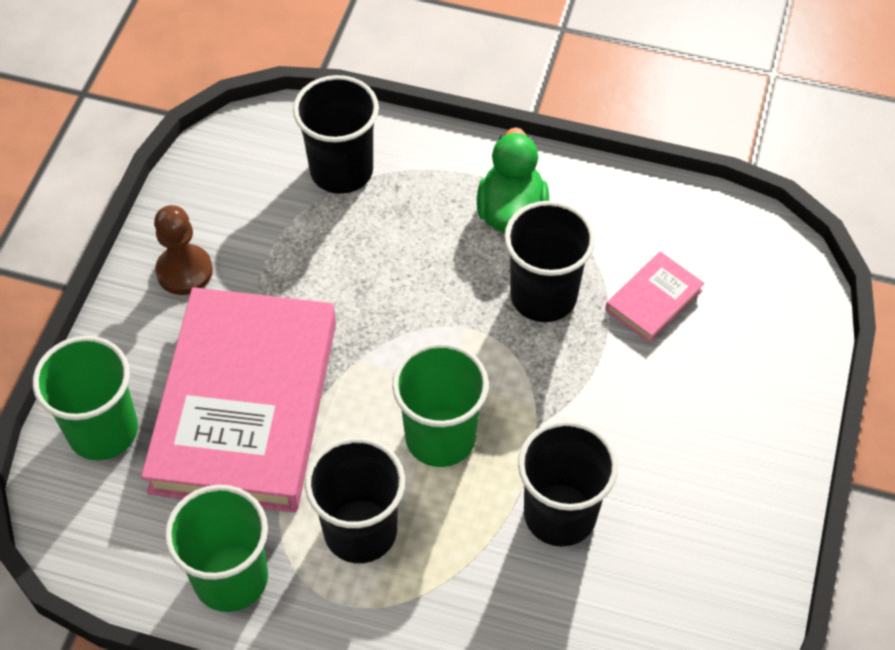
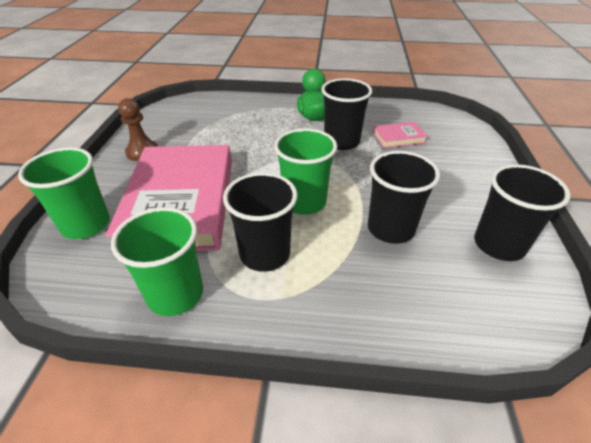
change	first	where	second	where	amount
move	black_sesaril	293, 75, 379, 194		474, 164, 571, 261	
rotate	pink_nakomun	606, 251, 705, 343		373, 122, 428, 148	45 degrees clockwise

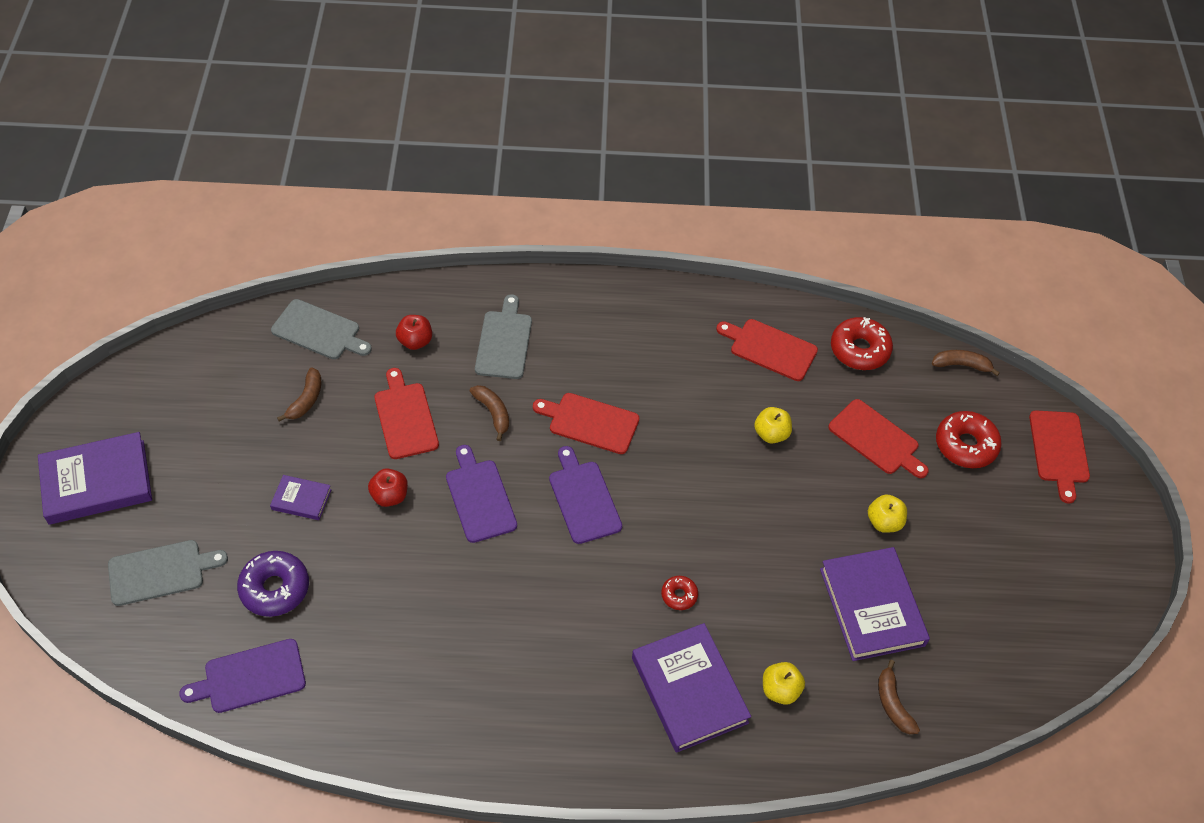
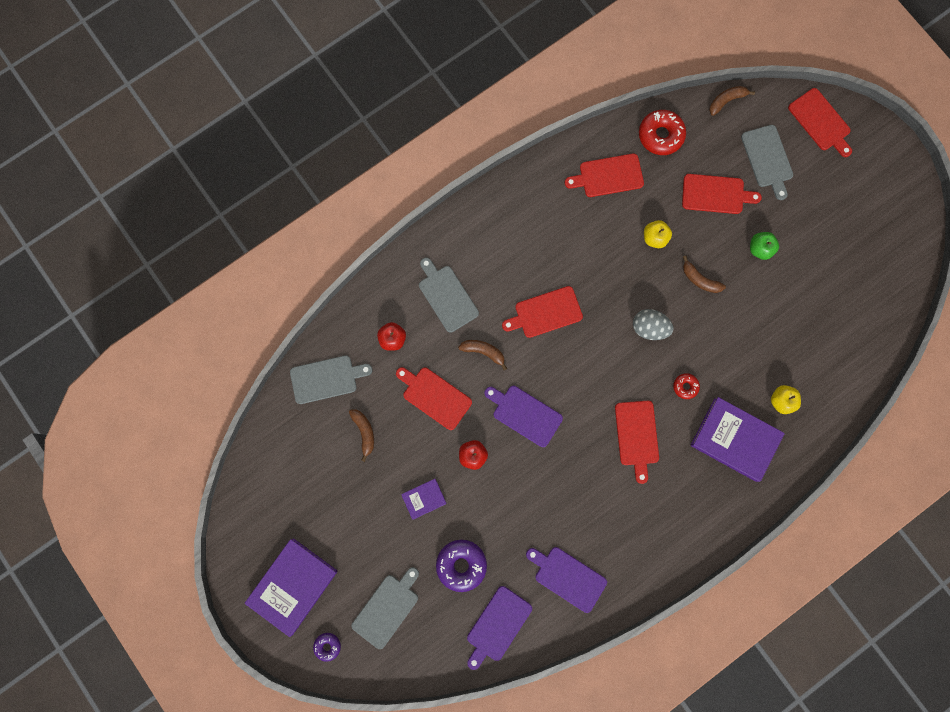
change	first	where	second	where	amount
delete	purple_nakomun	820, 547, 930, 661			
insert			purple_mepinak	313, 633, 341, 662	
insert			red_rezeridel	615, 401, 659, 484	
insert			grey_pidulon	633, 309, 674, 340	
move	purple_rezeridel	549, 446, 622, 544		526, 547, 607, 613	
move	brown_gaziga	878, 660, 920, 734		683, 256, 726, 293	
replace	red_mepinak	936, 411, 1002, 468	grey_rezeridel	741, 125, 793, 200	
recolor	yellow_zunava	868, 495, 907, 533	green_zunava	750, 232, 779, 260	

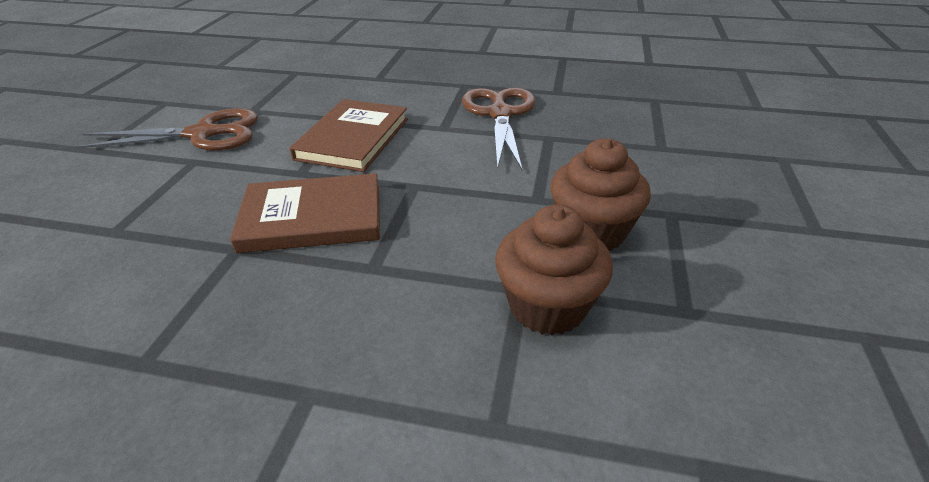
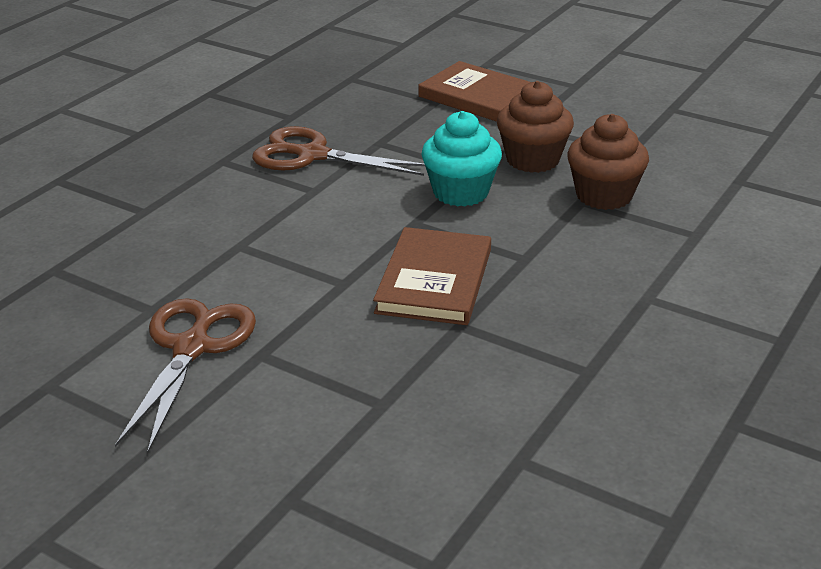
change	first	where	second	where	amount
insert			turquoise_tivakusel	421, 111, 502, 207	
move	brown_nakomun	290, 99, 408, 172		419, 61, 530, 122	

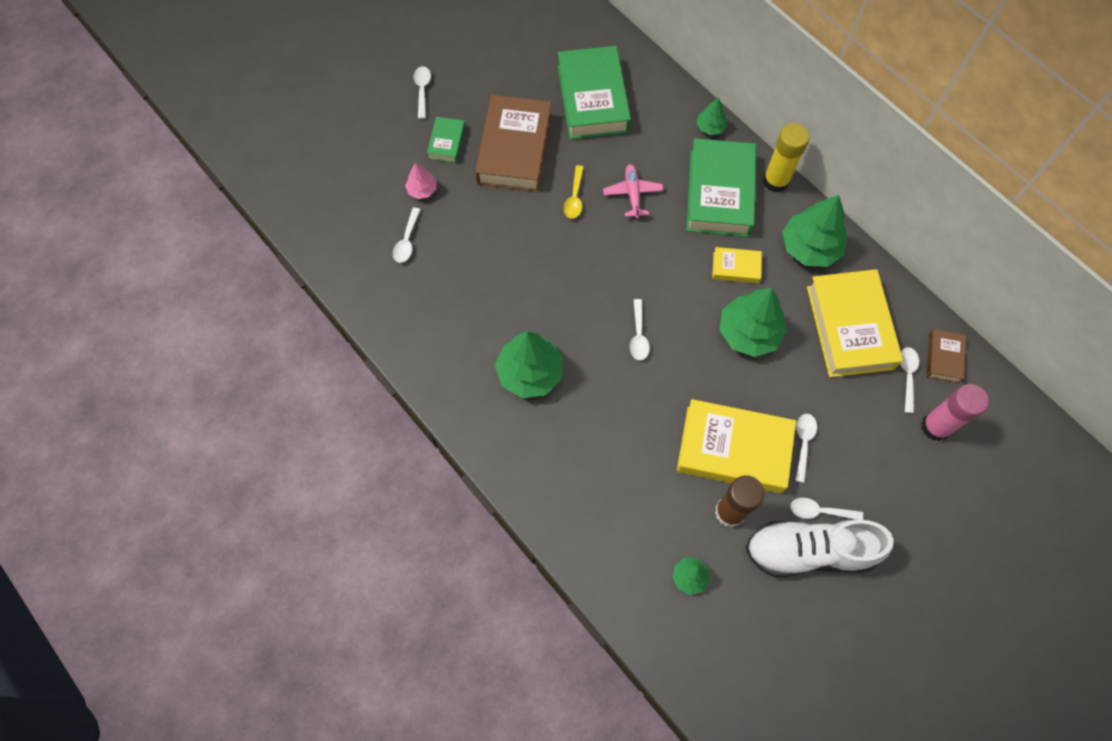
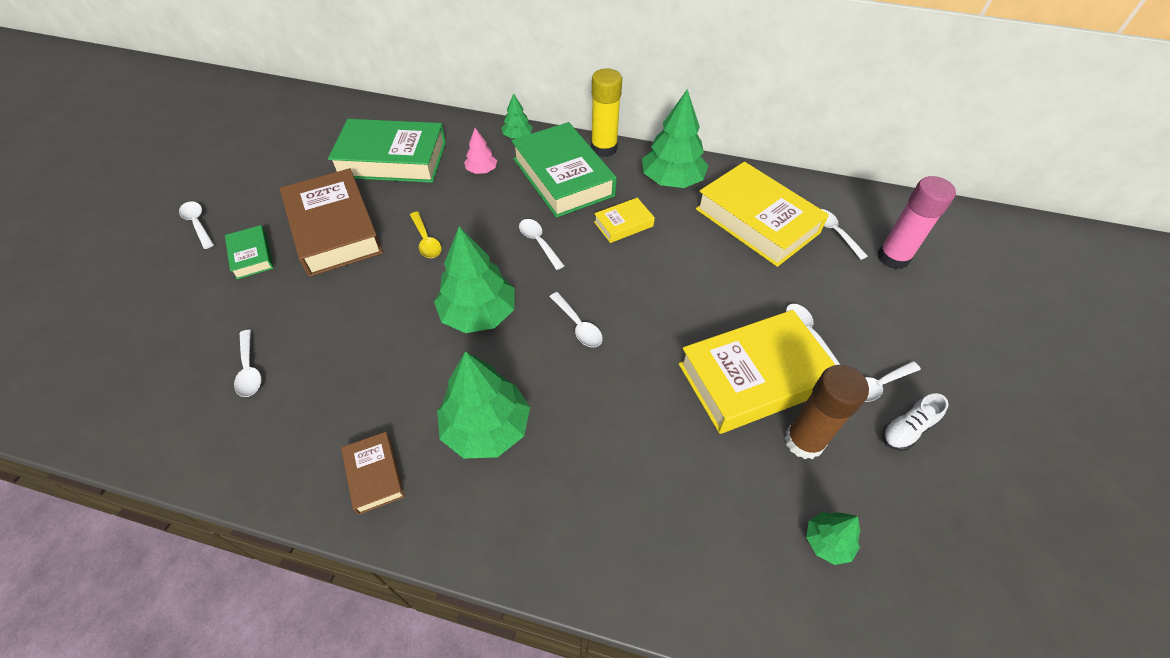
change	first	where	second	where	amount
delete	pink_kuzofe	603, 164, 663, 219			
insert			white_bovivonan	519, 219, 564, 270	
move	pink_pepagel	405, 162, 437, 199		464, 128, 497, 174	
move	green_pepagel	719, 288, 787, 357		434, 226, 515, 333	
move	brown_nakomun	927, 329, 966, 383		341, 432, 405, 515	
rotate	green_nakomun	558, 46, 631, 139		328, 119, 446, 183	45 degrees counterclockwise
resize	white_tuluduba	746, 519, 894, 577		882, 393, 948, 451	x0.44

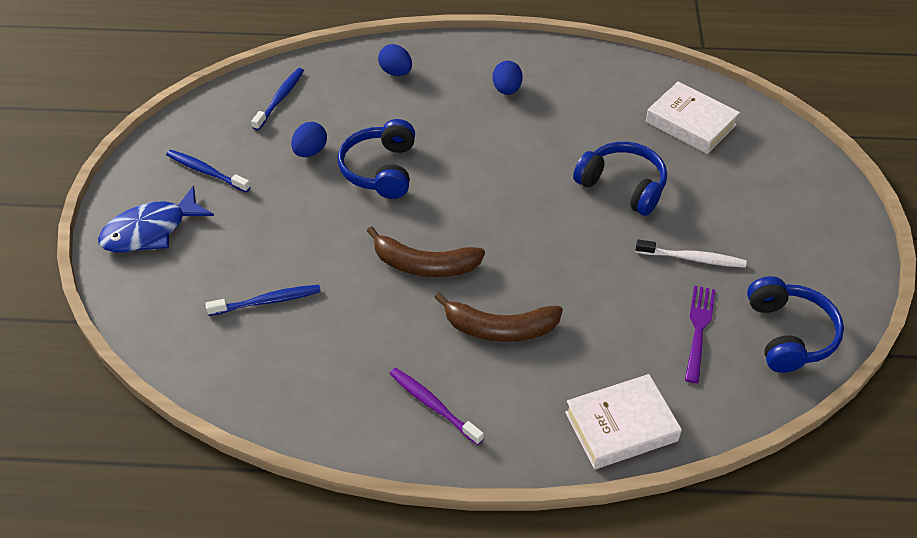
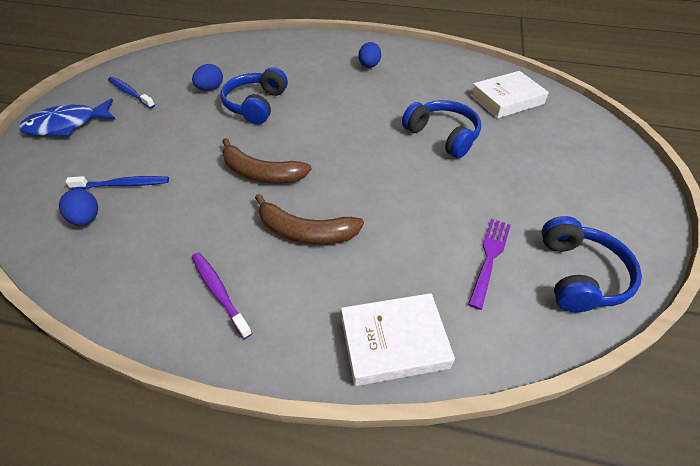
change	first	where	second	where	amount
delete	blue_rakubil	251, 68, 304, 131			
delete	white_rakubil	636, 240, 746, 268			
move	blue_pidulon	378, 44, 412, 76		59, 189, 98, 226	
rotate	white_nakomun	646, 82, 740, 154		470, 71, 549, 119	75 degrees counterclockwise

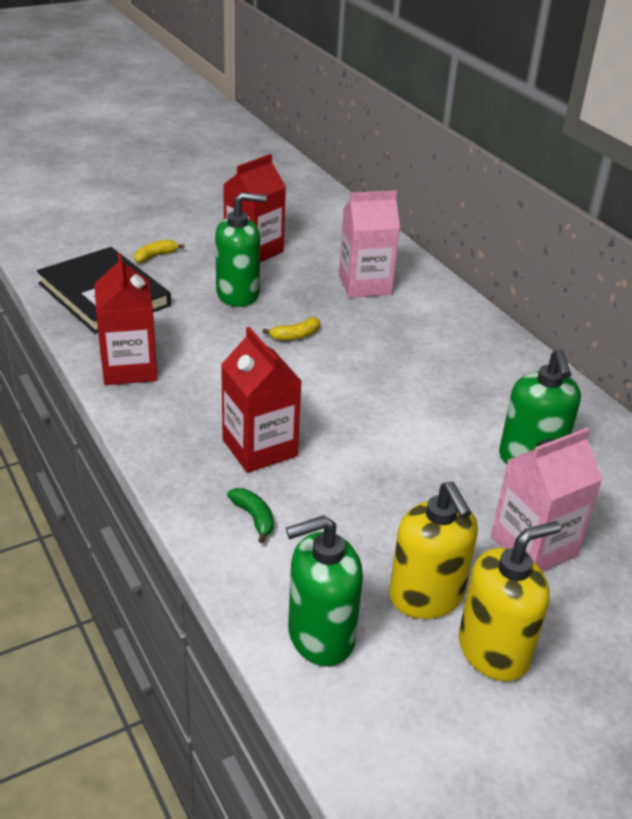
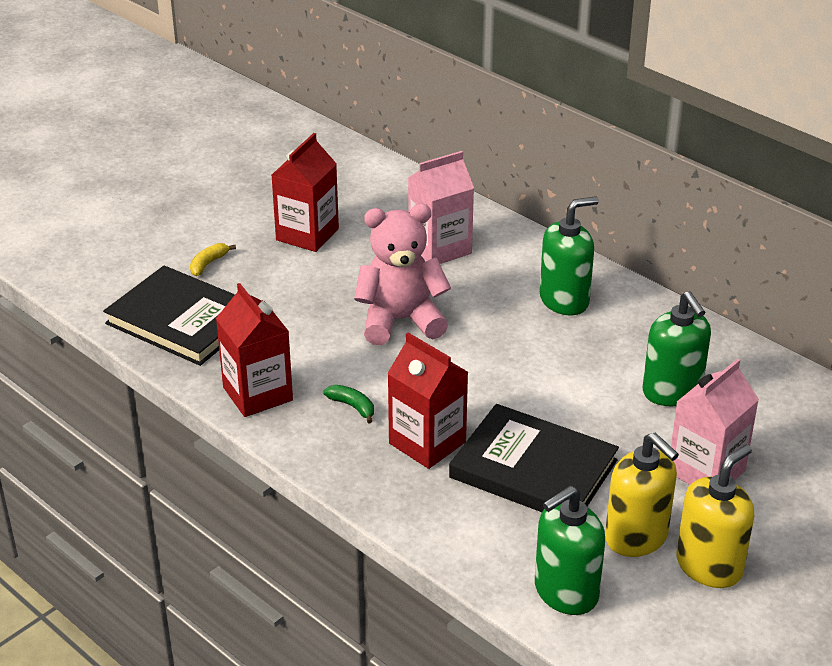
change	first	where	second	where	amount
insert			black_nakomun	449, 404, 619, 512	
move	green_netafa	215, 192, 267, 307		540, 196, 599, 316	
move	green_gaziga	227, 488, 274, 543		323, 385, 374, 424	
replace	yellow_gaziga	263, 317, 320, 341	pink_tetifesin	354, 204, 451, 345	

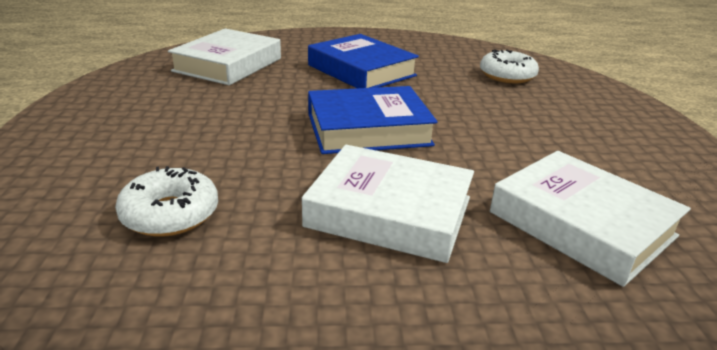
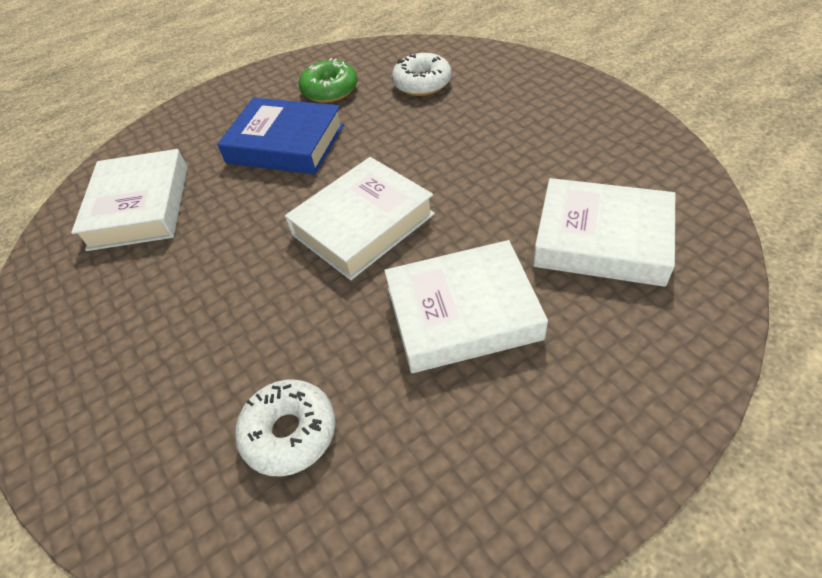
change	first	where	second	where	amount
insert			green_mepinak	299, 58, 357, 103	
recolor	blue_nakomun	308, 86, 438, 154	white_nakomun	285, 157, 435, 280	

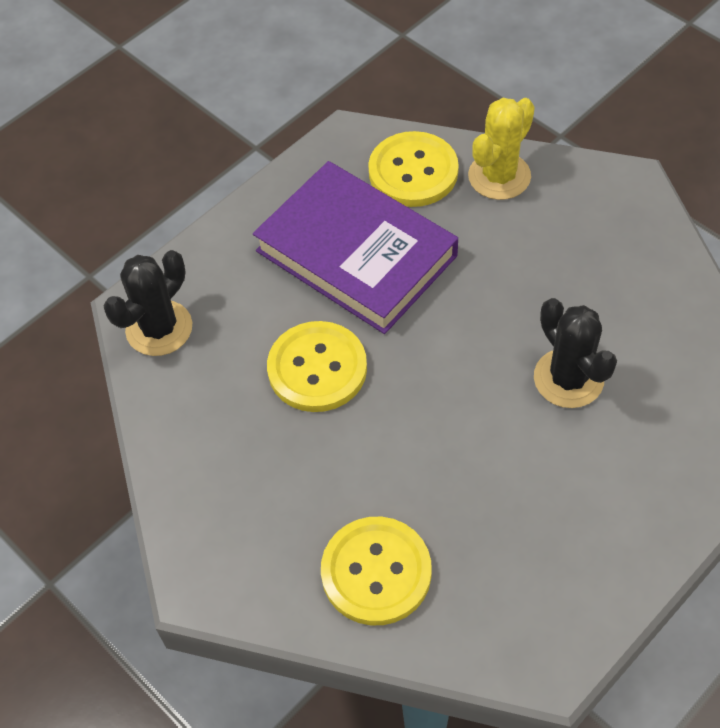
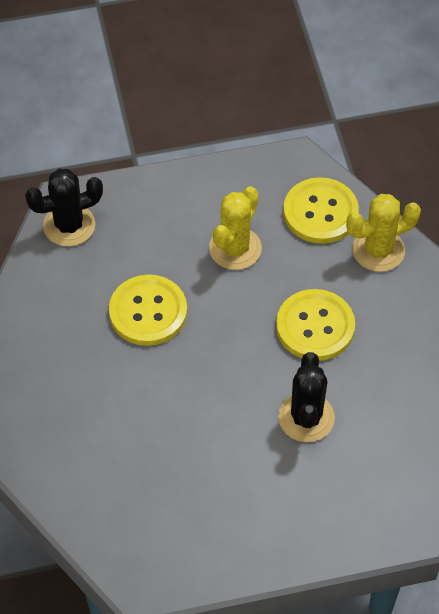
change	first	where	second	where	amount
move	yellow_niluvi	321, 517, 432, 625		276, 289, 355, 361	
replace	purple_nakomun	253, 161, 458, 334	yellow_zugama	209, 186, 262, 270	

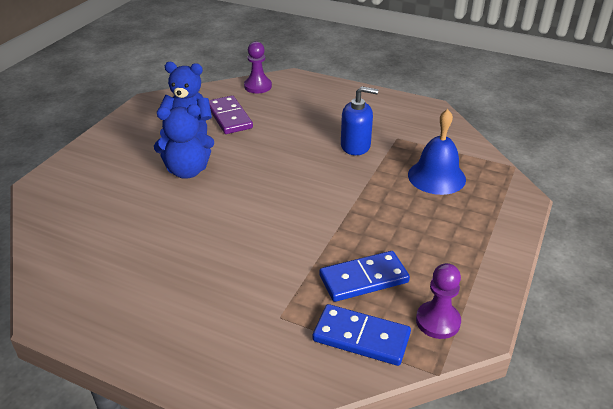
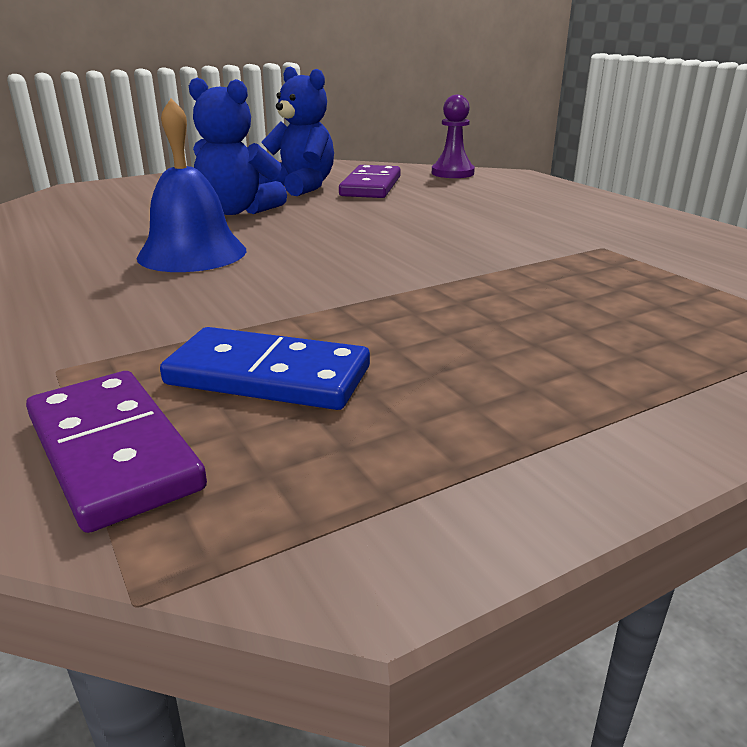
change	first	where	second	where	amount
delete	blue_netafa	341, 86, 378, 155			
delete	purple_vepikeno	416, 263, 461, 339			
move	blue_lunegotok	408, 109, 466, 195		137, 98, 246, 272	
recolor	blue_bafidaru	313, 304, 411, 366	purple_bafidaru	26, 371, 207, 533	

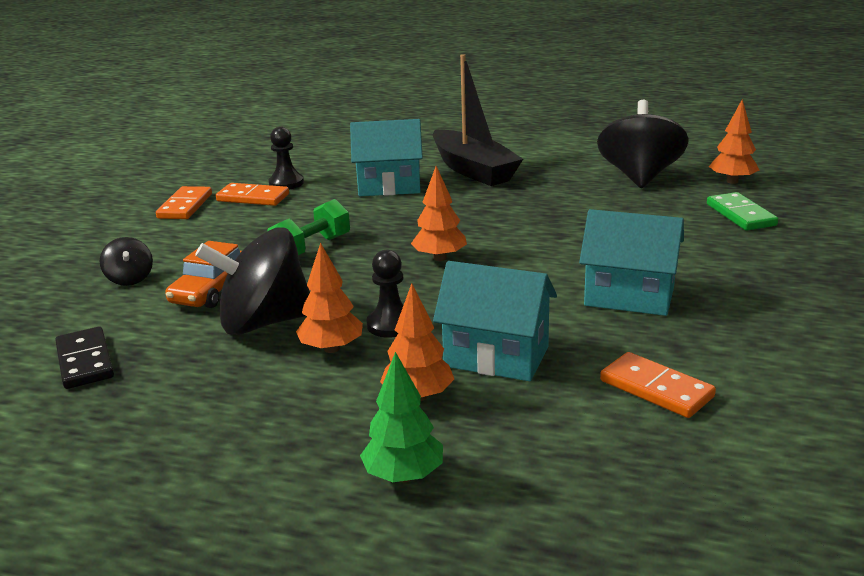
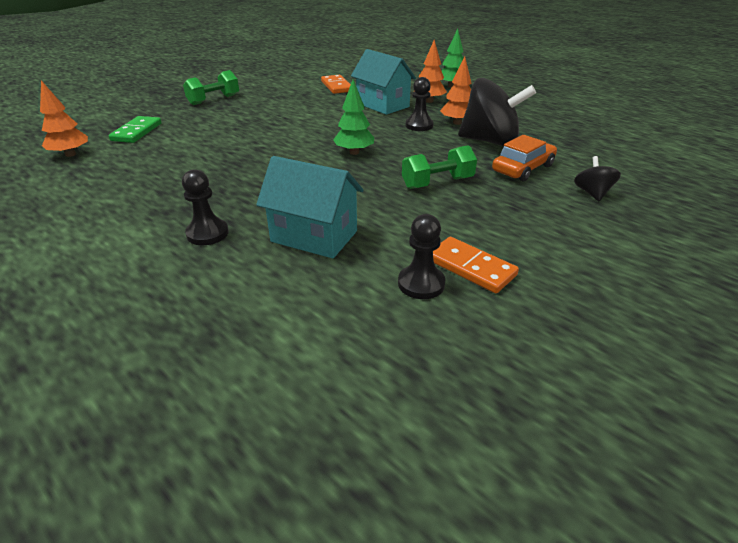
change	first	where	second	where	amount
delete	black_bafidaru	55, 327, 114, 389			
delete	orange_bafidaru	156, 186, 212, 219			
delete	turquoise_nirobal	579, 209, 684, 316			
delete	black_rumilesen	597, 100, 688, 188			
insert			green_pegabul	183, 70, 239, 105	
replace	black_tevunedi	433, 54, 523, 186	black_vepikeno	182, 169, 229, 245	
recolor	orange_pepagel	411, 166, 467, 261	green_pepagel	333, 80, 374, 155	

